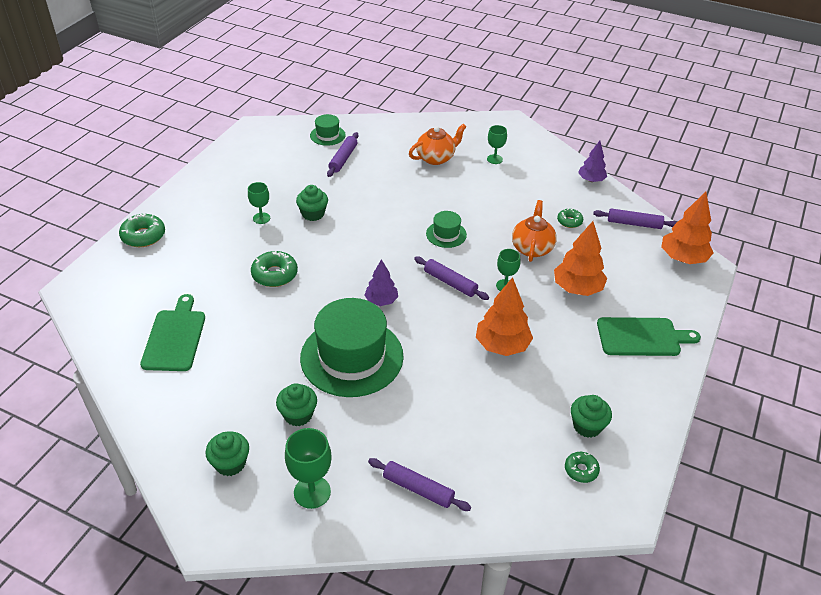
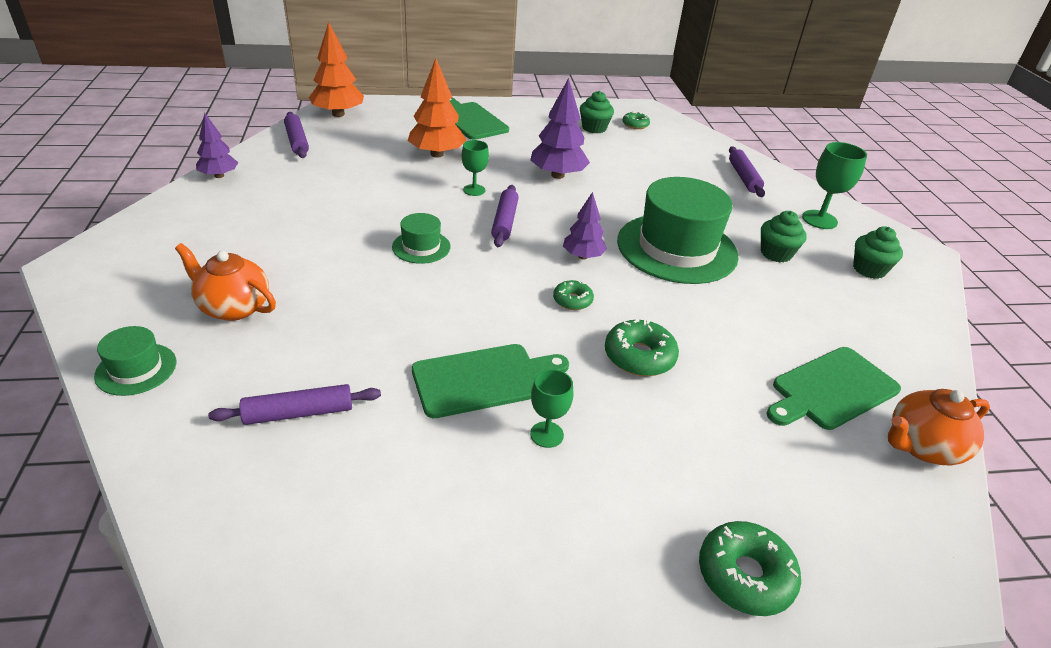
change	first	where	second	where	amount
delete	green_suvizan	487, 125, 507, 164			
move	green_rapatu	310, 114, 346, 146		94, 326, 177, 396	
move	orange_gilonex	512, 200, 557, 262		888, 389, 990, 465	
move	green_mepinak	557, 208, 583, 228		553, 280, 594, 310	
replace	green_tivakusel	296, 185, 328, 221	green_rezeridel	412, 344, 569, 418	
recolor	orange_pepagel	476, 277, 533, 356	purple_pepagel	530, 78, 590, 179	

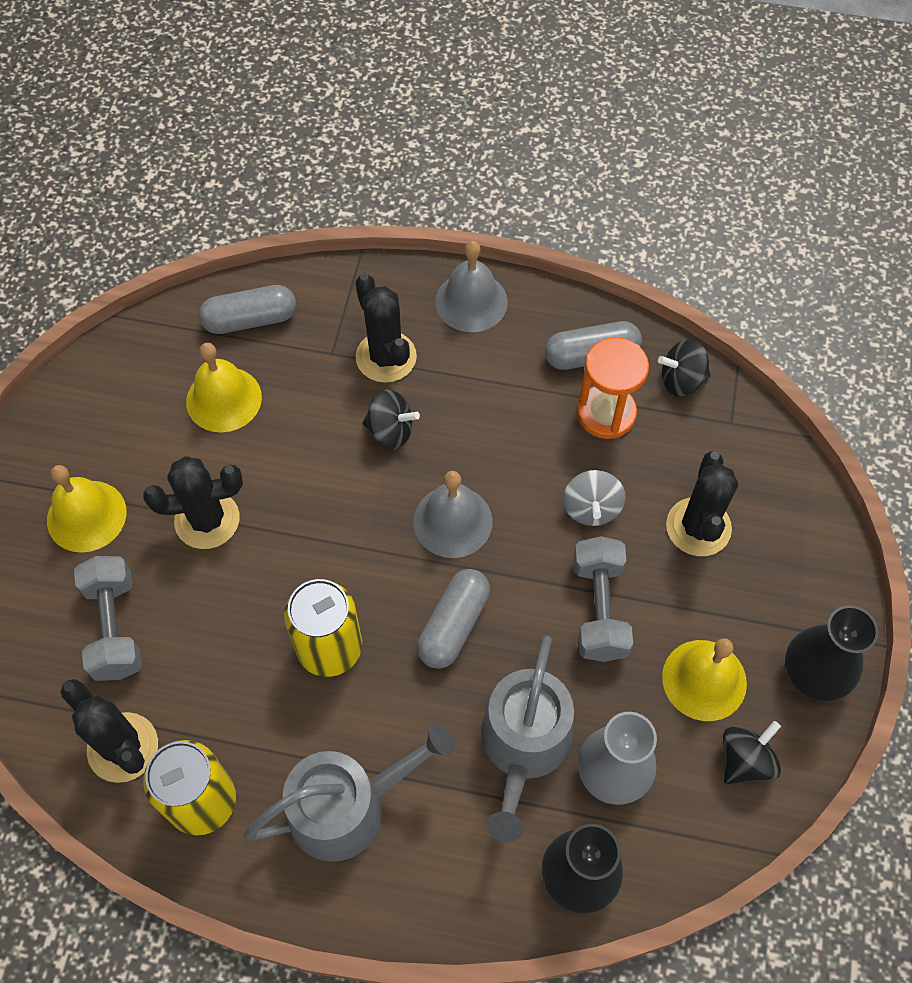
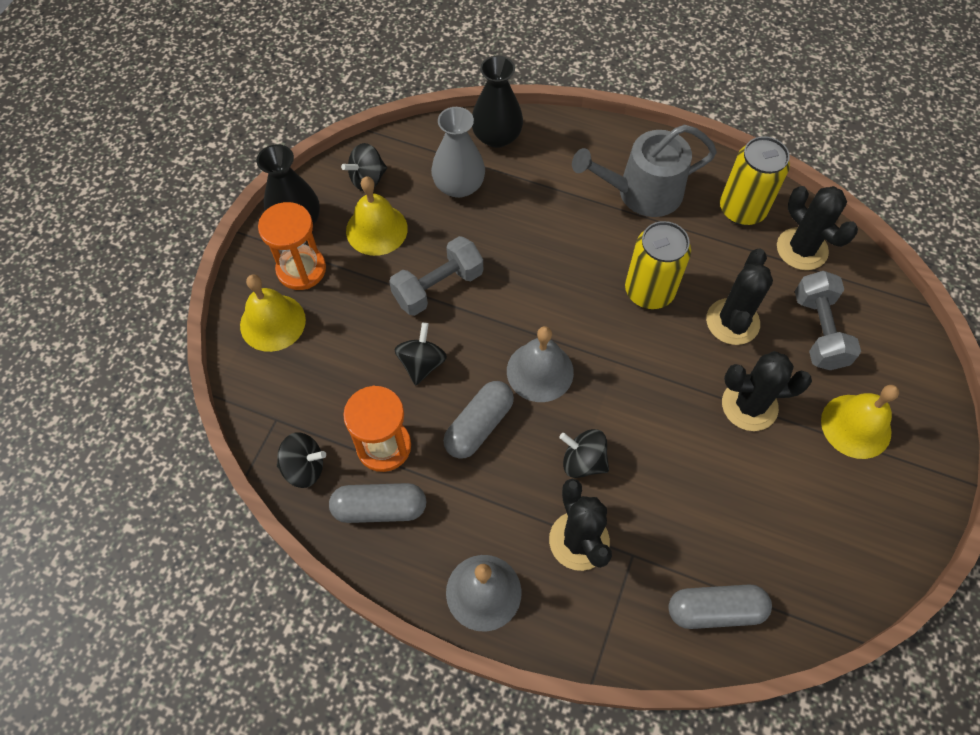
change	first	where	second	where	amount
delete	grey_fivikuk	481, 636, 574, 843			
insert			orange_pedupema	258, 202, 326, 290	
move	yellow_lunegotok	186, 342, 262, 433		240, 274, 306, 352	
move	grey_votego	417, 569, 490, 669		443, 381, 514, 459	
move	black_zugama	666, 451, 738, 556		706, 248, 773, 345	
recolor	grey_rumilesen	563, 470, 626, 526	black_rumilesen	394, 322, 447, 386	
rotate	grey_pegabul	573, 536, 633, 662		389, 236, 483, 316	45 degrees clockwise

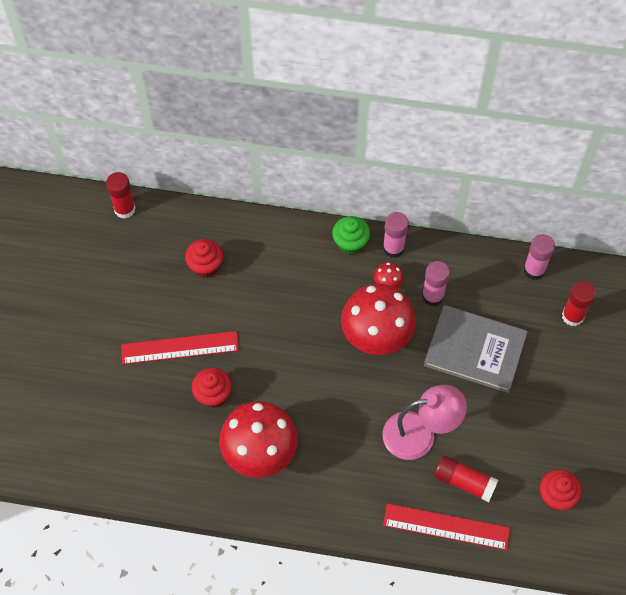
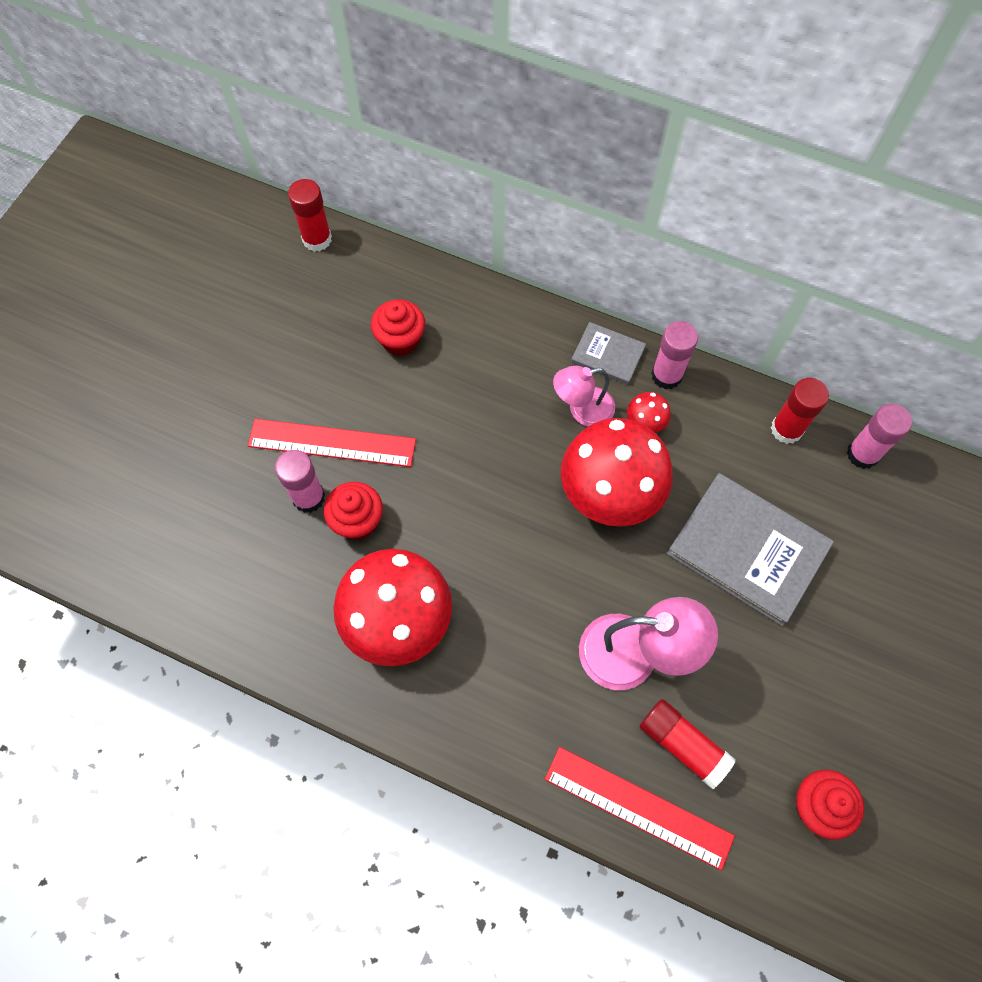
change	first	where	second	where	amount
insert			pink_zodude	553, 366, 615, 427	
move	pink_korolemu	422, 261, 450, 306		275, 450, 325, 513	
move	red_korolemu	562, 281, 596, 326		771, 378, 829, 444	
replace	green_tivakusel	332, 216, 370, 255	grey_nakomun	571, 322, 646, 385	

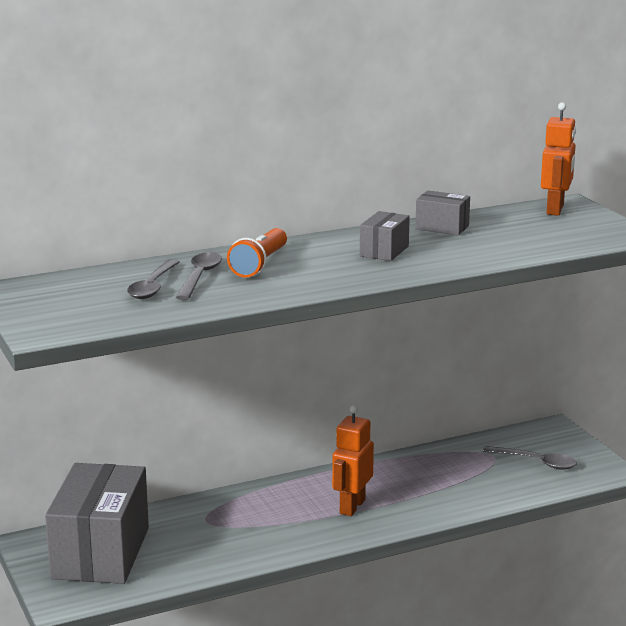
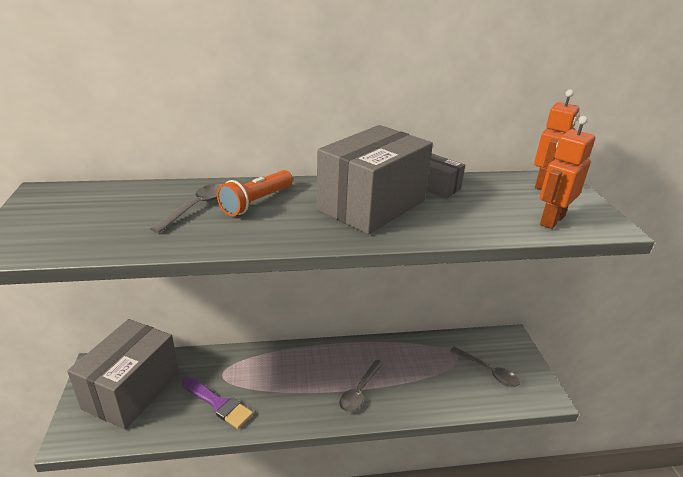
change	first	where	second	where	amount
insert			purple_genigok	182, 377, 253, 429	
move	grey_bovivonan	127, 259, 179, 299		339, 360, 384, 412	
move	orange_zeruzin	332, 405, 374, 516		539, 116, 595, 229	
resize	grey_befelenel	360, 211, 410, 261		317, 125, 433, 235	x2.19

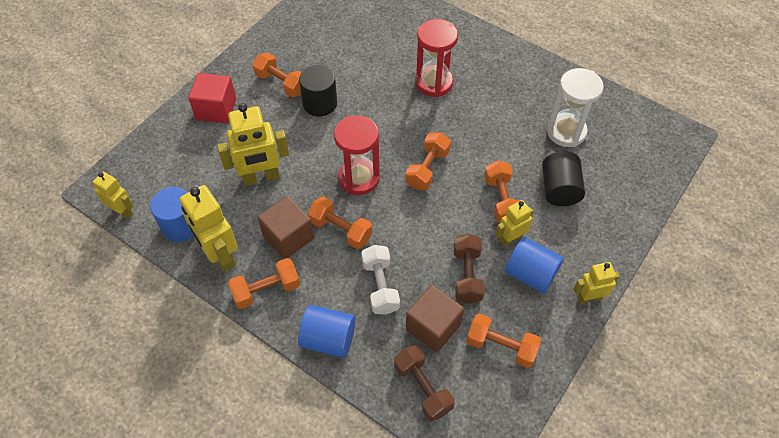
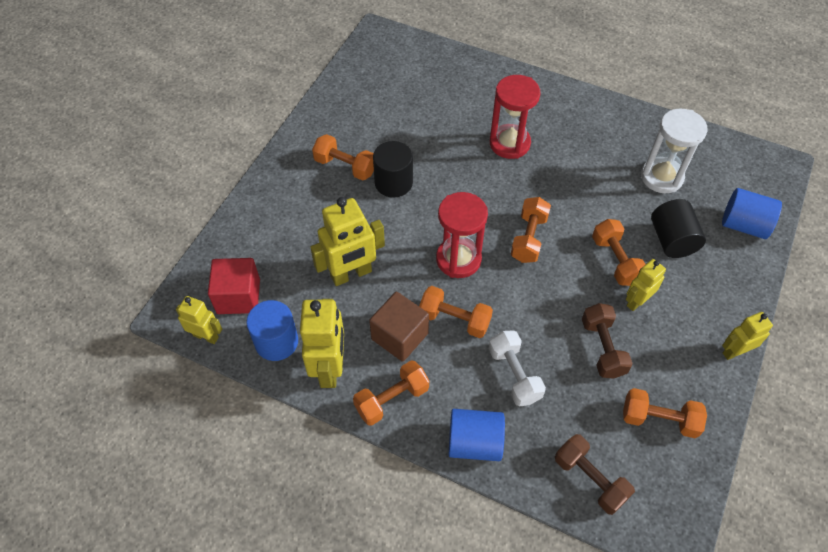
change	first	where	second	where	amount
delete	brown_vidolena	406, 285, 464, 353			
move	red_vidolena	188, 73, 236, 123		208, 258, 260, 314	
move	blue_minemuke	505, 237, 564, 293		722, 188, 782, 239	
rotate	yellow_zeruzin	180, 185, 238, 272		300, 299, 344, 388	135 degrees counterclockwise

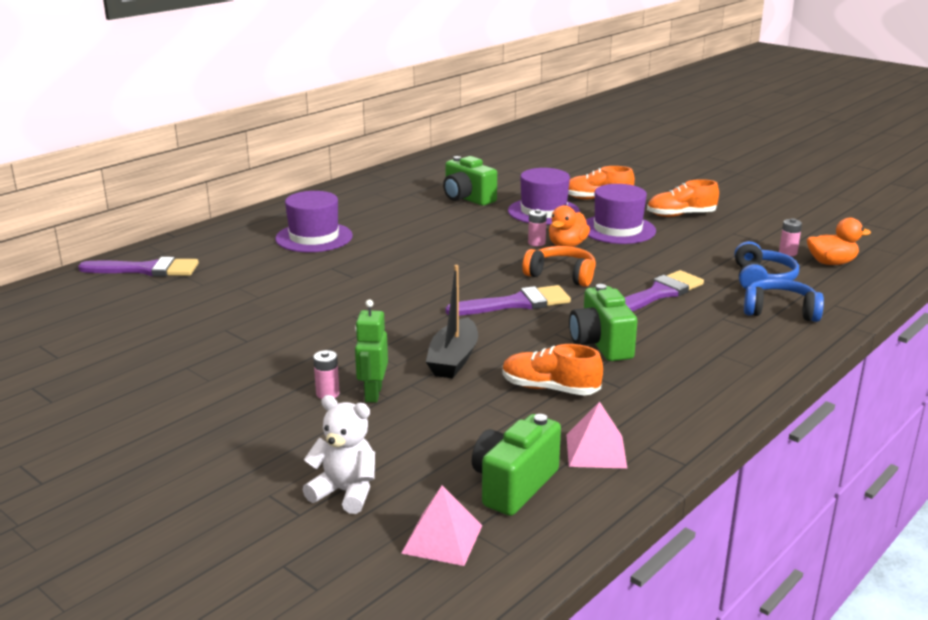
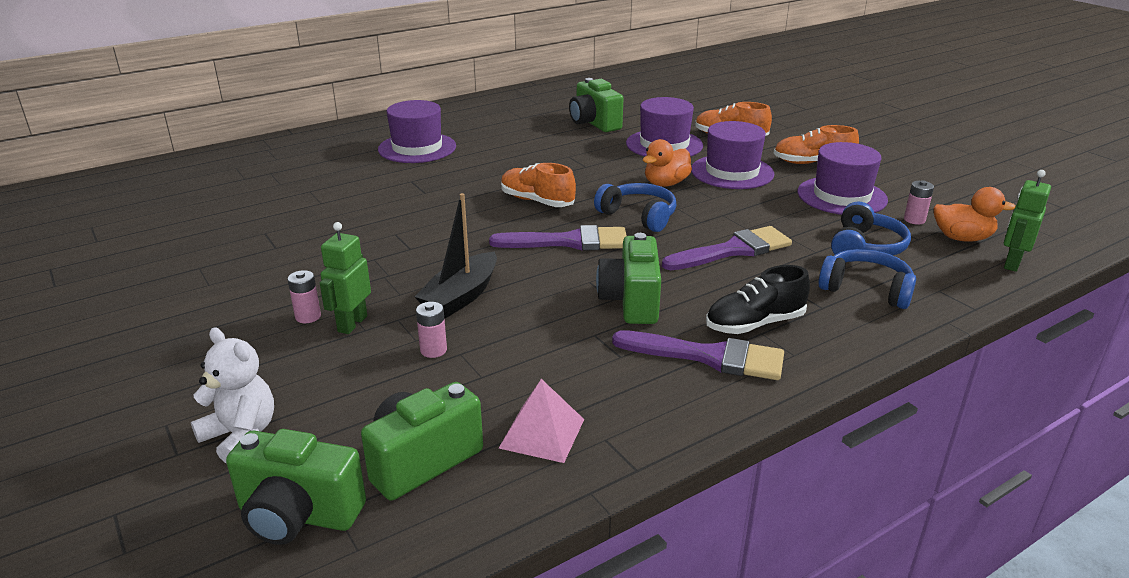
change	first	where	second	where	amount
insert			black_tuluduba	706, 265, 810, 334	
insert			purple_rapatu	797, 142, 888, 215	
insert			green_zeruzin	1004, 170, 1051, 272	
move	purple_genigok	78, 257, 199, 277		612, 330, 784, 380	
move	orange_tuluduba	503, 344, 603, 396		501, 163, 576, 207	
move	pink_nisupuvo	528, 209, 547, 246		416, 302, 447, 358	
replace	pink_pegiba	401, 486, 483, 566	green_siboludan	226, 429, 366, 545	
recolor	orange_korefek	522, 246, 596, 287	blue_korefek	594, 183, 676, 232	

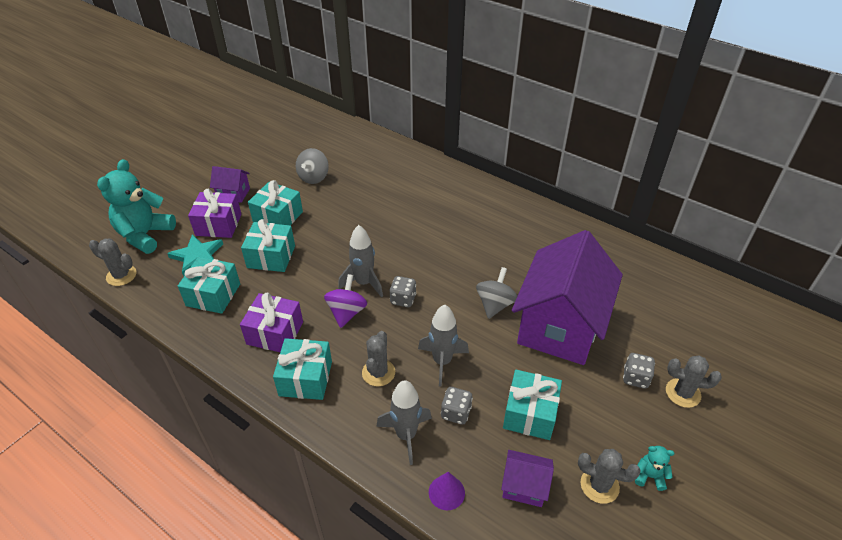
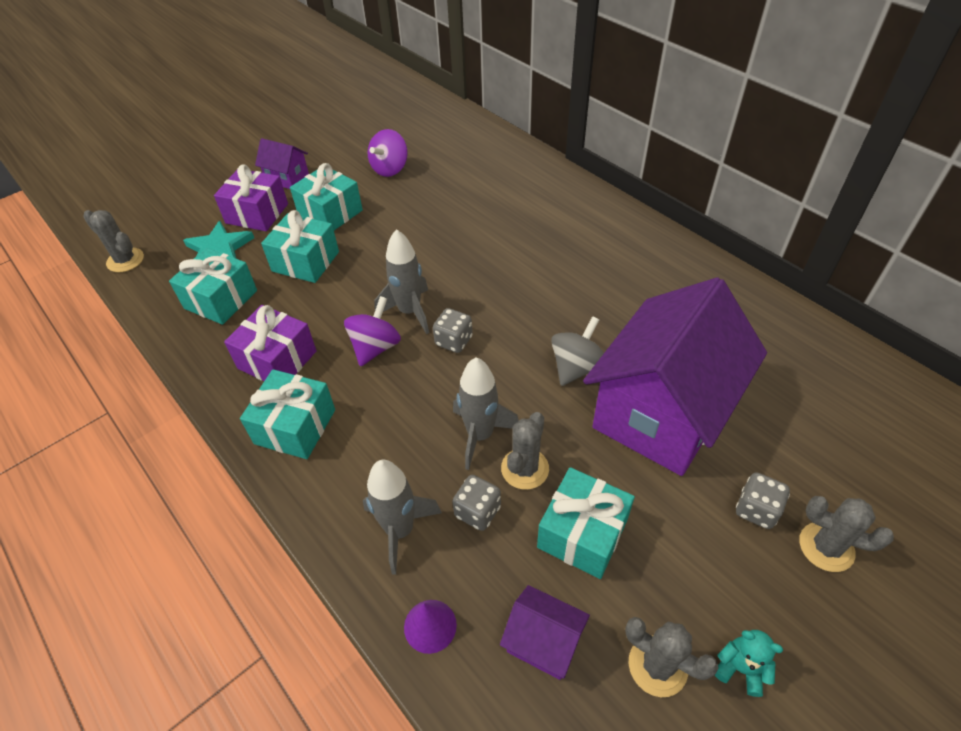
change	first	where	second	where	amount
delete	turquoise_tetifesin	97, 159, 176, 254			
move	grey_zugama	362, 331, 395, 386		501, 412, 549, 490	
recolor	grey_rumilesen	296, 148, 329, 184	purple_rumilesen	368, 129, 408, 177	

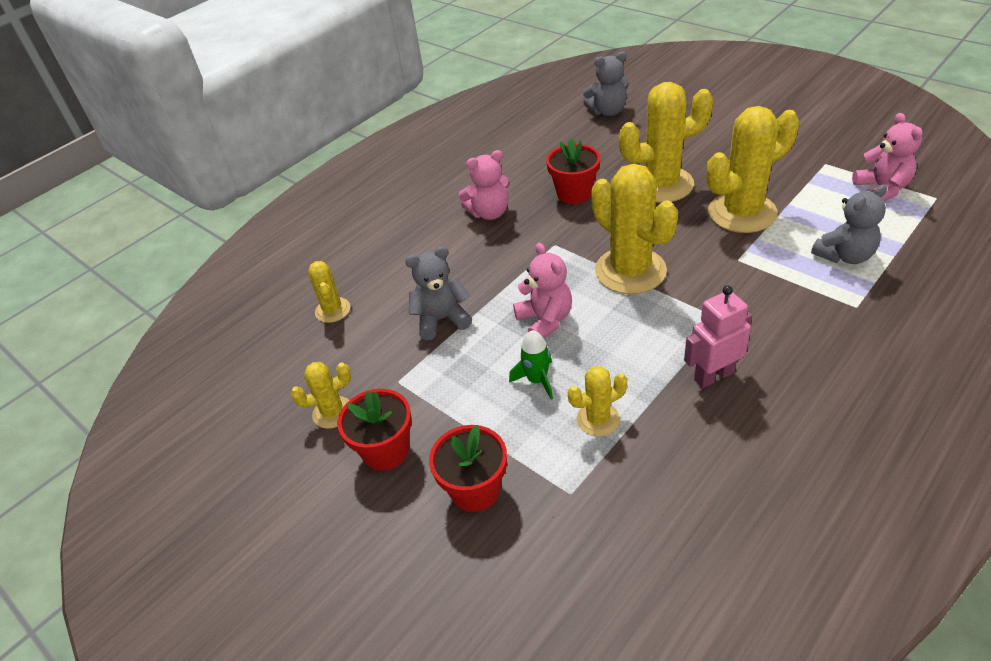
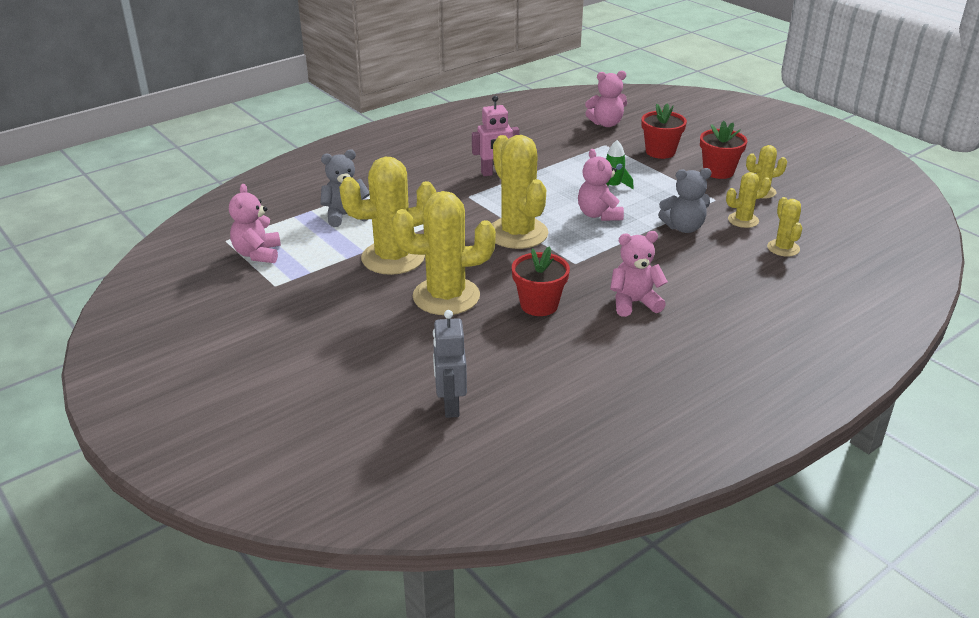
change	first	where	second	where	amount
insert			pink_tetifesin	585, 71, 627, 127	
move	yellow_zugama	568, 366, 627, 436		726, 172, 771, 228	
replace	grey_tetifesin	583, 52, 628, 116	grey_zeruzin	433, 310, 467, 418	

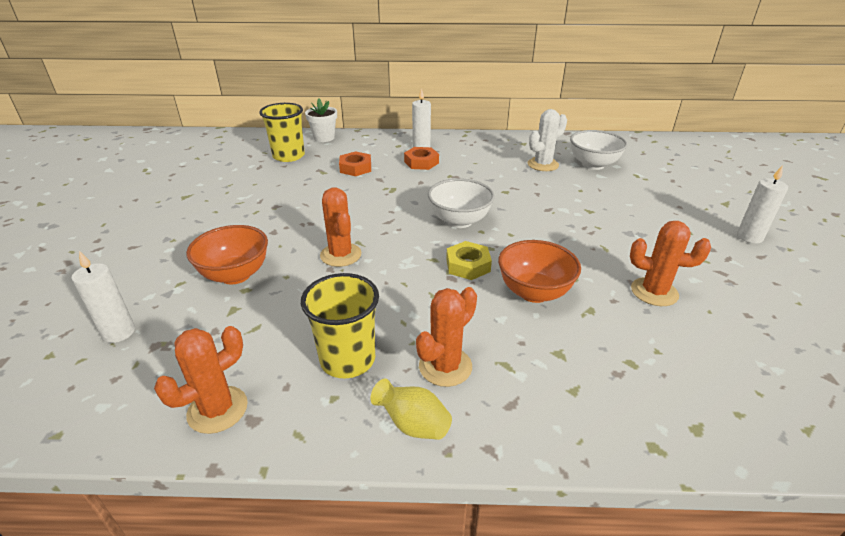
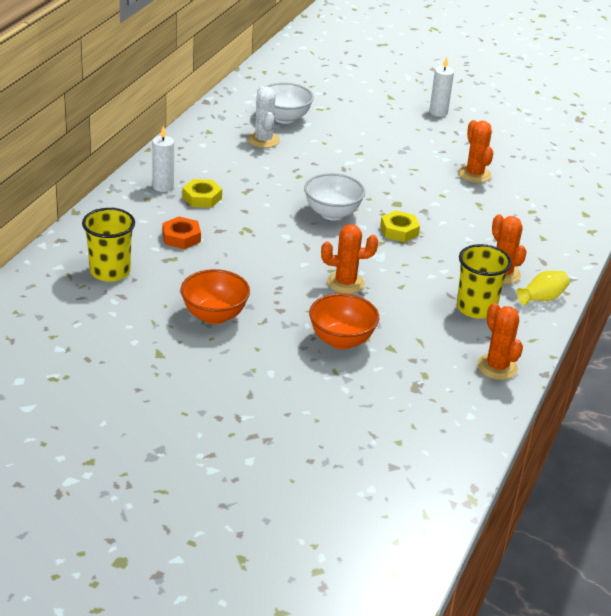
change	first	where	second	where	amount
delete	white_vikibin	72, 251, 135, 343			
delete	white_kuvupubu	305, 99, 337, 142			
move	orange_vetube	498, 240, 581, 303		181, 269, 250, 324	
recolor	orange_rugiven	404, 147, 439, 170	yellow_rugiven	182, 179, 222, 208	
rotate	orange_zugama	630, 221, 711, 306		459, 120, 493, 183	60 degrees counterclockwise

